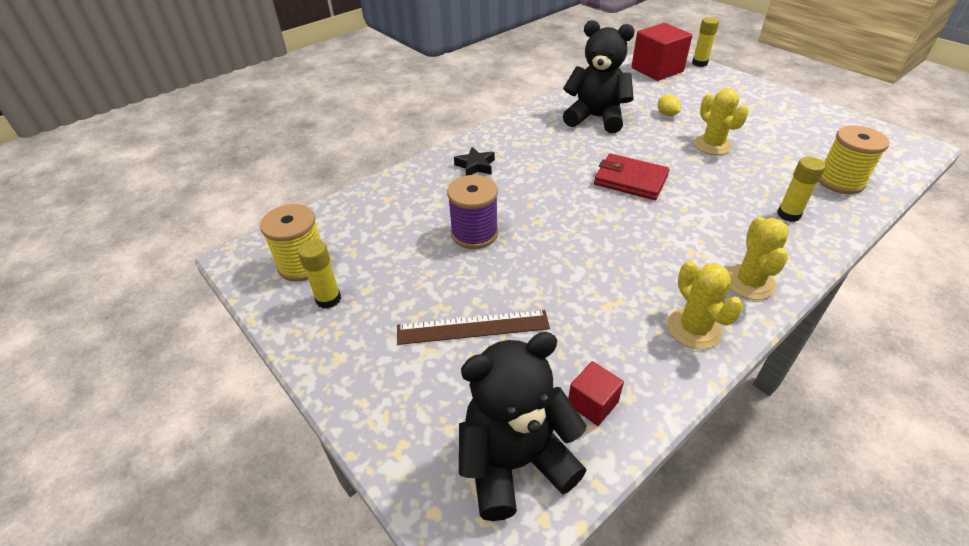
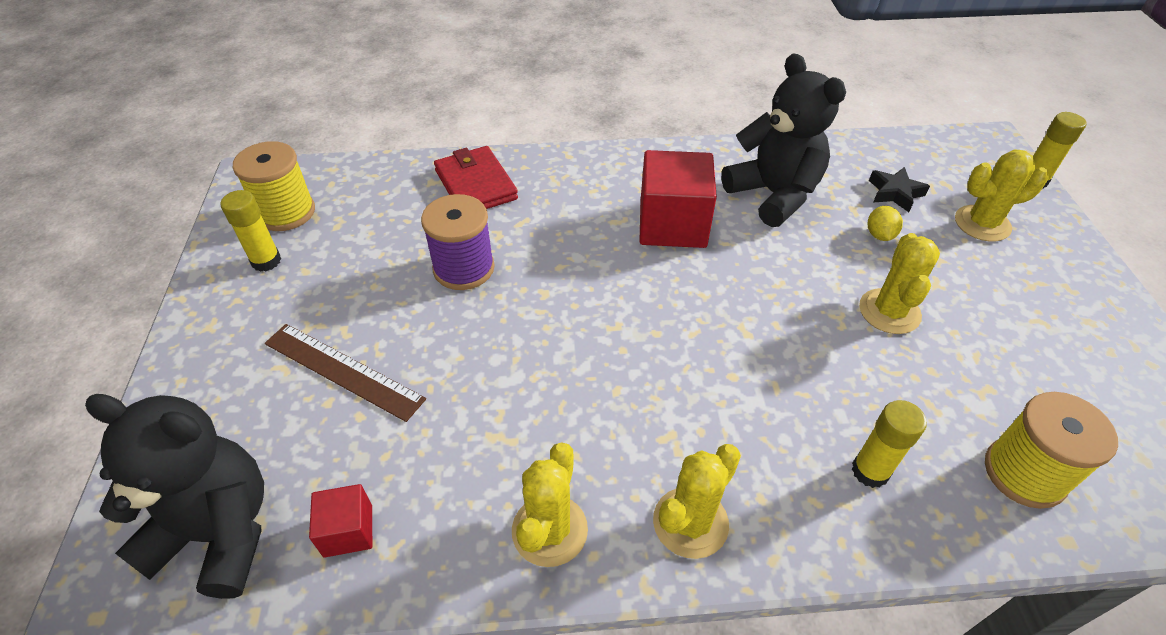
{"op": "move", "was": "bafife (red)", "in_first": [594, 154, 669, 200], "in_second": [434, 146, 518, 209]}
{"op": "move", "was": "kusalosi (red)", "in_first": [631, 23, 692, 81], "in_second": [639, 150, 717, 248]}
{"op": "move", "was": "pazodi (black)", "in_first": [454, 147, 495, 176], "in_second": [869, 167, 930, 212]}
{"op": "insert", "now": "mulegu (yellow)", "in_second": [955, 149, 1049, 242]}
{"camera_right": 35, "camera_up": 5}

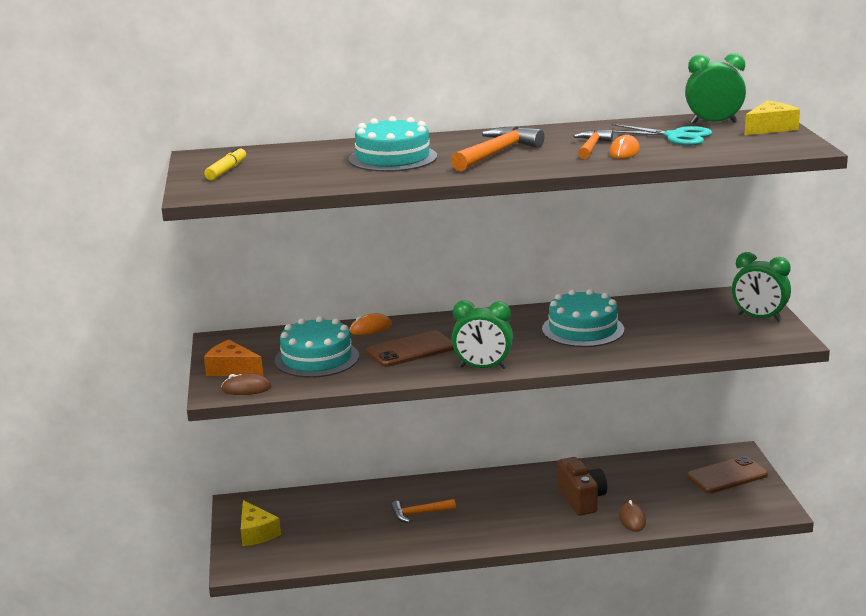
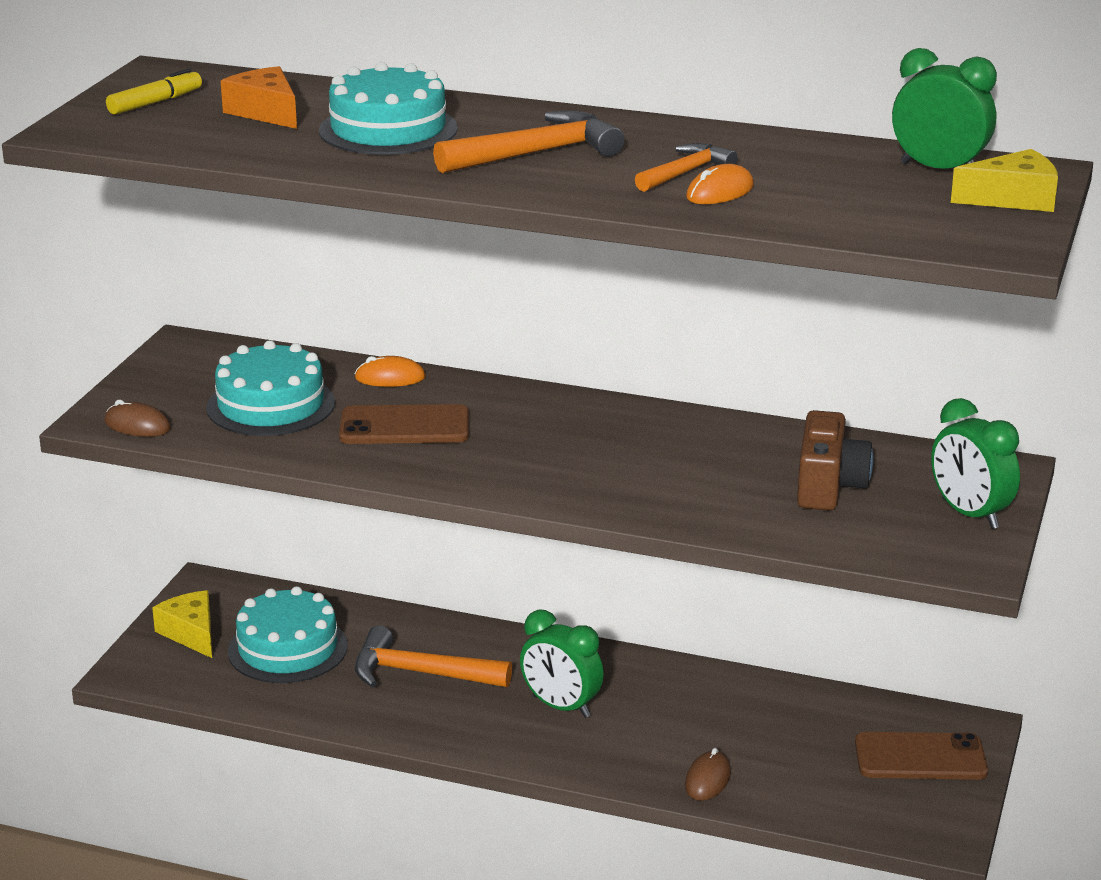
{"op": "rotate", "was": "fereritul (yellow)", "in_first": [241, 500, 281, 546], "in_second": [152, 590, 212, 658], "clockwise": 150}
{"op": "move", "was": "fereritul (orange)", "in_first": [204, 340, 263, 376], "in_second": [221, 66, 297, 129]}
{"op": "move", "was": "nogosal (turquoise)", "in_first": [542, 289, 624, 347], "in_second": [228, 586, 348, 683]}
{"op": "resize", "was": "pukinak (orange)", "in_first": [391, 499, 456, 523], "in_second": [355, 626, 512, 688], "ratio": 1.62}
{"op": "move", "was": "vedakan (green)", "in_first": [452, 300, 513, 369], "in_second": [520, 609, 604, 718]}
{"op": "move", "was": "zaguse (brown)", "in_first": [557, 457, 607, 516], "in_second": [797, 410, 873, 510]}
{"op": "delete", "was": "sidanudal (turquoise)", "in_first": [612, 124, 712, 145]}
{"camera_right": 25, "camera_up": 5}

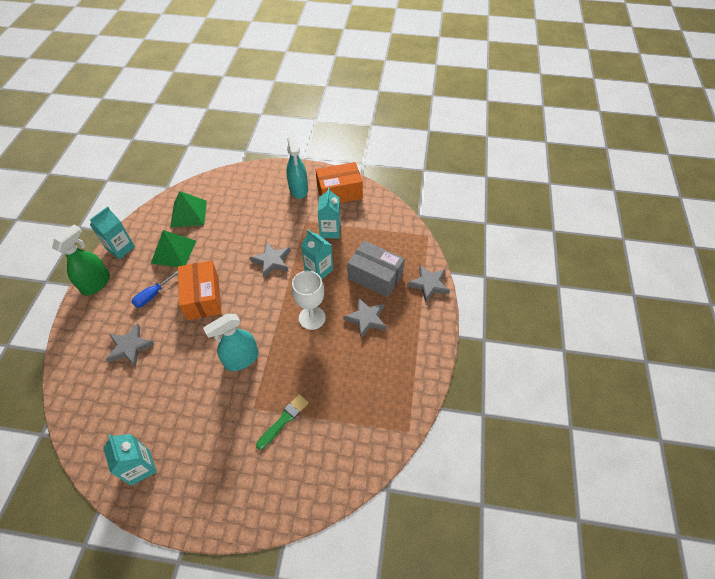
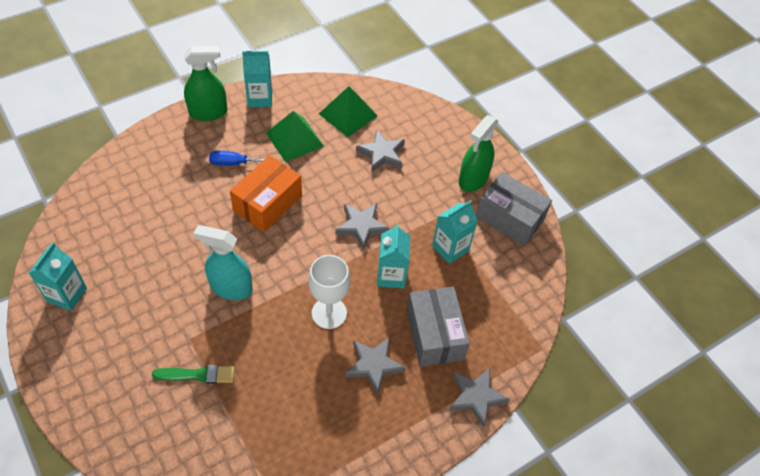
{"op": "move", "was": "pazodi (grey)", "in_first": [106, 323, 154, 367], "in_second": [356, 130, 405, 173]}
{"op": "recolor", "was": "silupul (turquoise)", "now": "silupul (green)", "in_first": [286, 136, 308, 199], "in_second": [459, 115, 499, 192]}
{"op": "recolor", "was": "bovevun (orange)", "now": "bovevun (grey)", "in_first": [316, 162, 363, 203], "in_second": [476, 172, 552, 246]}
{"camera_right": 45, "camera_up": 0}

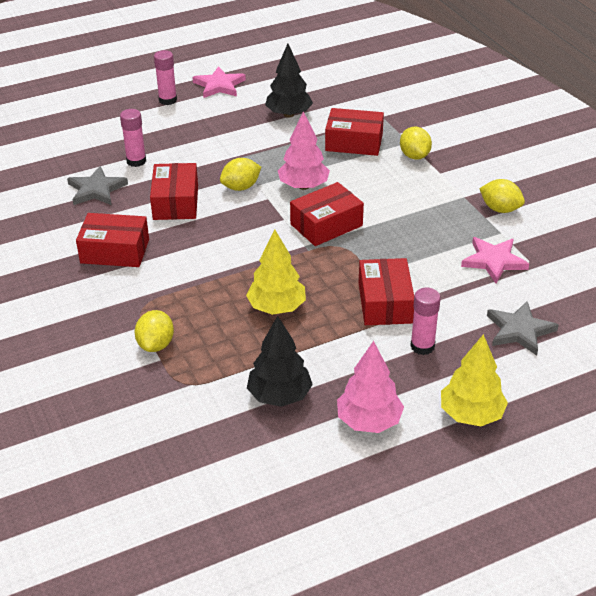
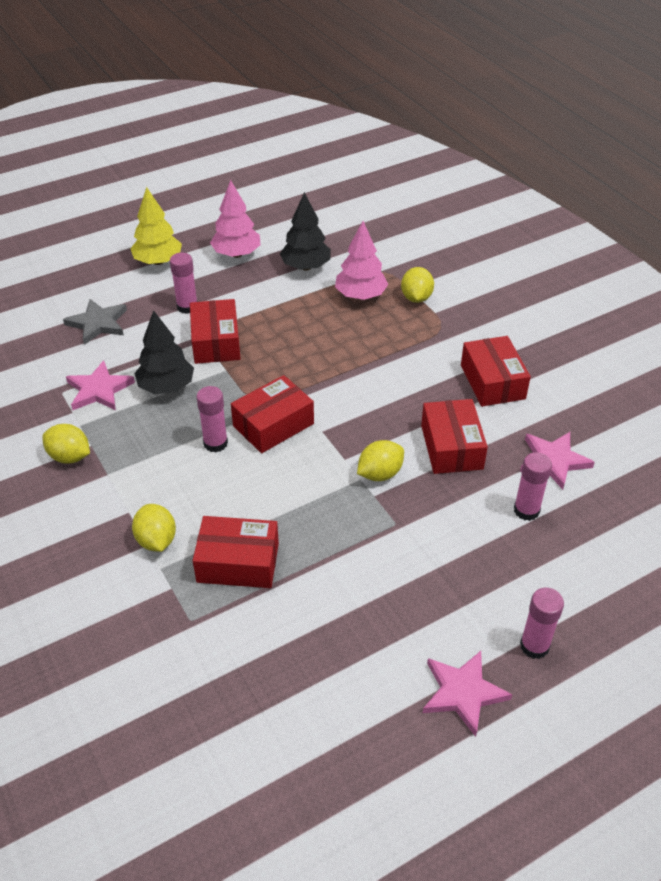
{"op": "move", "was": "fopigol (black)", "in_first": [265, 44, 313, 118], "in_second": [134, 310, 194, 394]}
{"op": "insert", "now": "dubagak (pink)", "in_second": [196, 386, 228, 453]}
{"op": "move", "was": "fopigol (pink)", "in_first": [278, 111, 330, 190], "in_second": [335, 221, 388, 300]}
{"op": "rotate", "was": "bovevun (red)", "in_first": [76, 213, 149, 267], "in_second": [461, 336, 531, 407], "clockwise": 75}
{"op": "recolor", "was": "pazodi (grey)", "now": "pazodi (pink)", "in_first": [67, 166, 128, 205], "in_second": [520, 432, 595, 490]}
{"op": "delete", "was": "fopigol (yellow)", "in_first": [246, 229, 306, 315]}
{"camera_right": 175, "camera_up": 5}

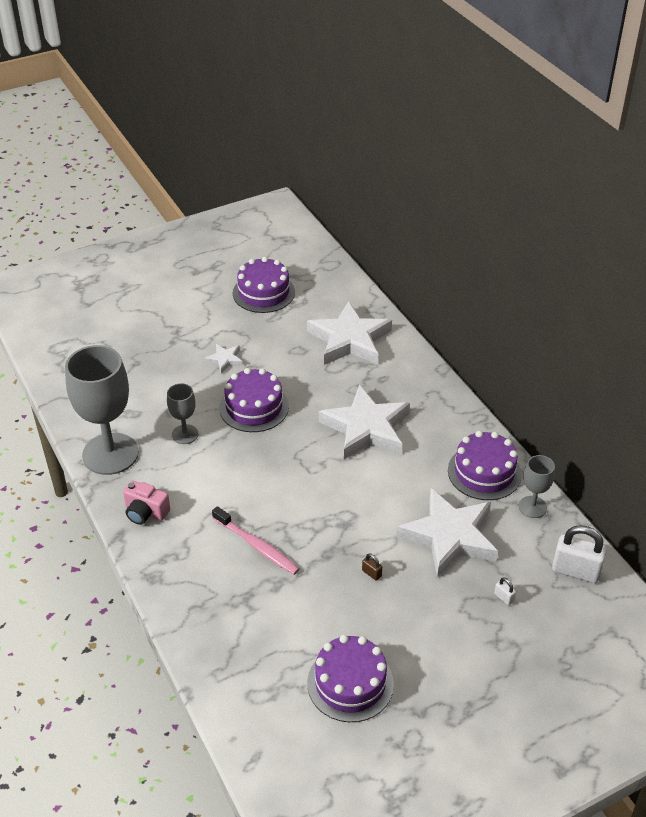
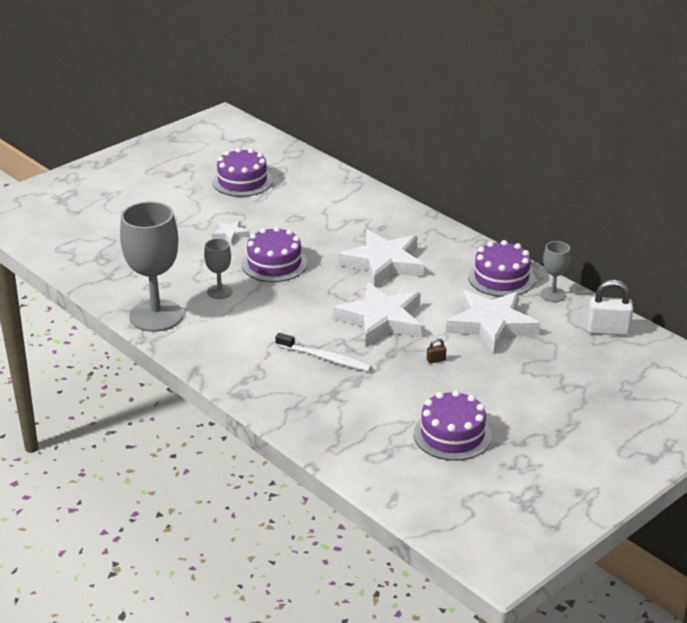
{"op": "recolor", "was": "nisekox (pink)", "now": "nisekox (white)", "in_first": [212, 506, 299, 575], "in_second": [275, 333, 372, 372]}
{"op": "move", "was": "pazodi (white)", "in_first": [307, 301, 392, 365], "in_second": [333, 282, 421, 347]}
{"op": "rotate", "was": "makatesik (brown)", "in_first": [362, 553, 382, 581], "in_second": [427, 338, 446, 363], "clockwise": -45}
{"op": "delete", "was": "zaguse (pink)", "in_first": [123, 480, 170, 525]}
{"op": "delete", "was": "makatesik (white)", "in_first": [494, 577, 516, 606]}
{"camera_right": -15, "camera_up": -10}

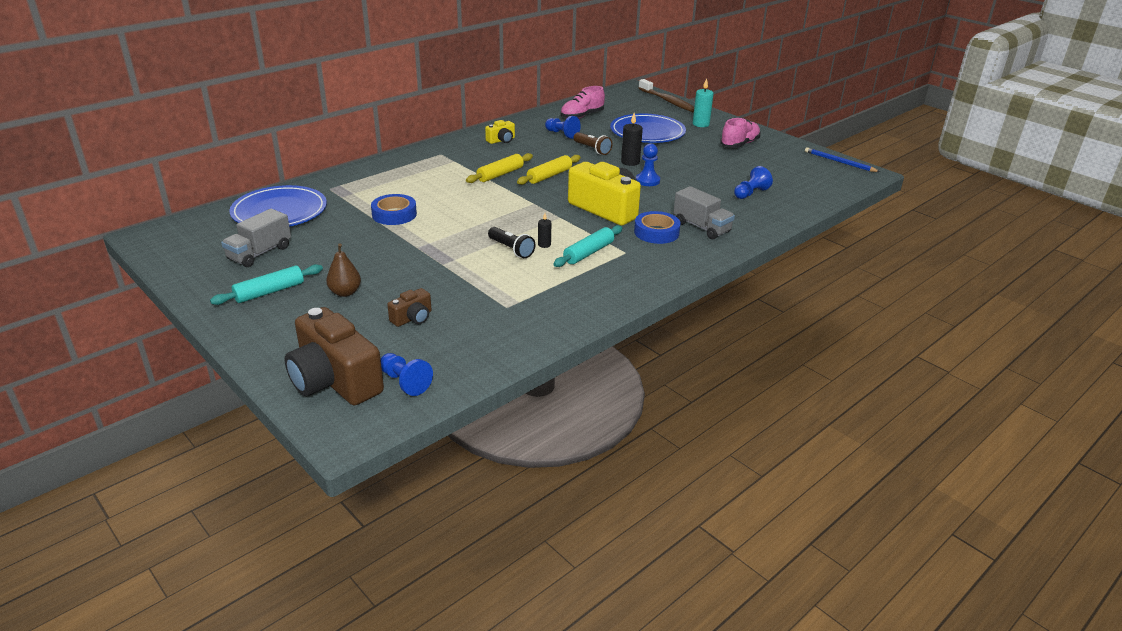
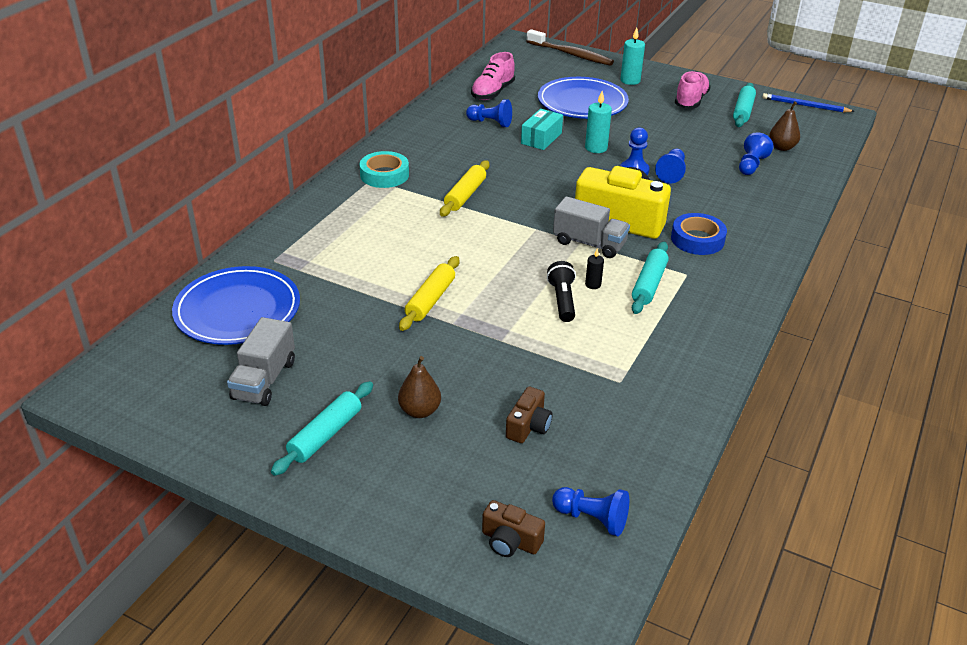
{"op": "insert", "now": "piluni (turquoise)", "in_second": [359, 151, 409, 188]}
{"op": "move", "was": "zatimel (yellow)", "in_first": [517, 155, 581, 185], "in_second": [399, 256, 459, 331]}
{"op": "resize", "was": "zaguse (brown)", "in_first": [285, 307, 384, 405], "in_second": [482, 500, 545, 557], "ratio": 0.47}
{"op": "replace", "was": "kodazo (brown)", "now": "bovevun (turquoise)", "in_first": [574, 132, 612, 155], "in_second": [521, 109, 563, 150]}
{"op": "rotate", "was": "kodazo (black)", "in_first": [488, 227, 535, 258], "in_second": [547, 261, 576, 322], "clockwise": -120}
{"op": "move", "was": "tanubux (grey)", "in_first": [673, 186, 735, 239], "in_second": [553, 196, 630, 258]}
{"op": "recolor", "was": "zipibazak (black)", "now": "zipibazak (turquoise)", "in_first": [621, 113, 643, 166], "in_second": [585, 91, 612, 153]}
{"op": "insert", "now": "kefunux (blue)", "in_second": [655, 149, 686, 183]}
{"op": "insert", "now": "zatimel (turquoise)", "in_second": [733, 83, 756, 127]}
{"op": "insert", "now": "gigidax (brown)", "in_second": [769, 101, 800, 151]}
{"op": "delete", "was": "piluni (blue)", "in_first": [371, 194, 417, 225]}
{"op": "delete", "was": "zaguse (yellow)", "in_first": [485, 120, 515, 144]}
{"camera_right": -20, "camera_up": 5}

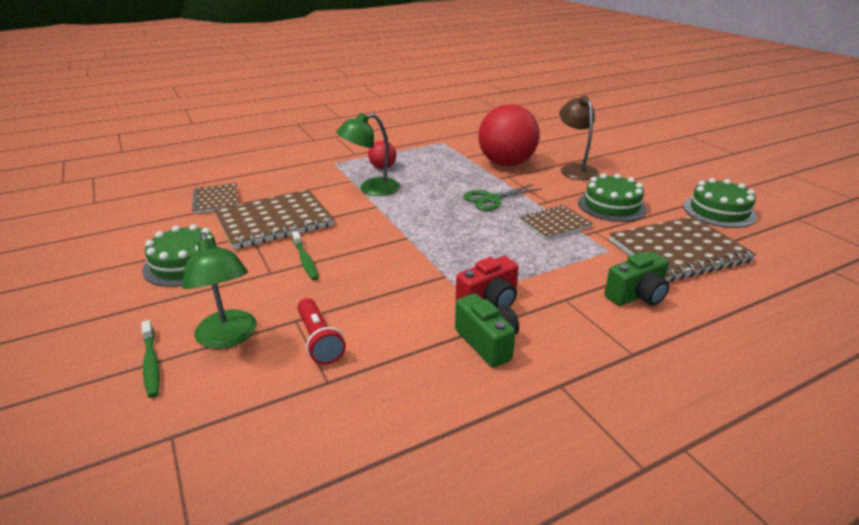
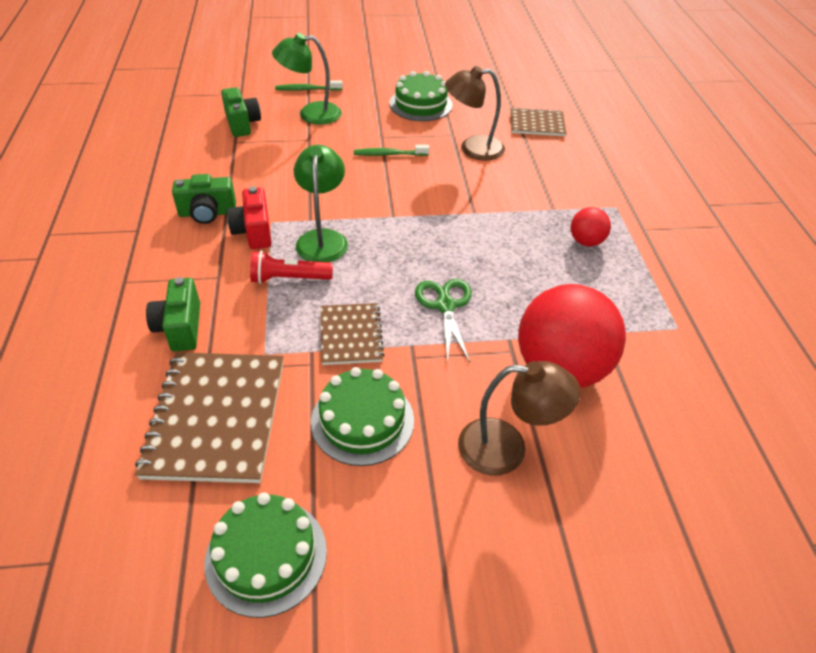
{"op": "insert", "now": "zaguse (green)", "in_second": [221, 87, 261, 137]}
{"op": "move", "was": "kodazo (red)", "in_first": [297, 298, 346, 365], "in_second": [250, 250, 333, 284]}
{"op": "move", "was": "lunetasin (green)", "in_first": [336, 113, 400, 196], "in_second": [294, 145, 348, 262]}
{"op": "replace", "was": "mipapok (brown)", "now": "lunetasin (brown)", "in_first": [214, 189, 334, 249], "in_second": [445, 66, 505, 161]}
{"camera_right": 110, "camera_up": 15}

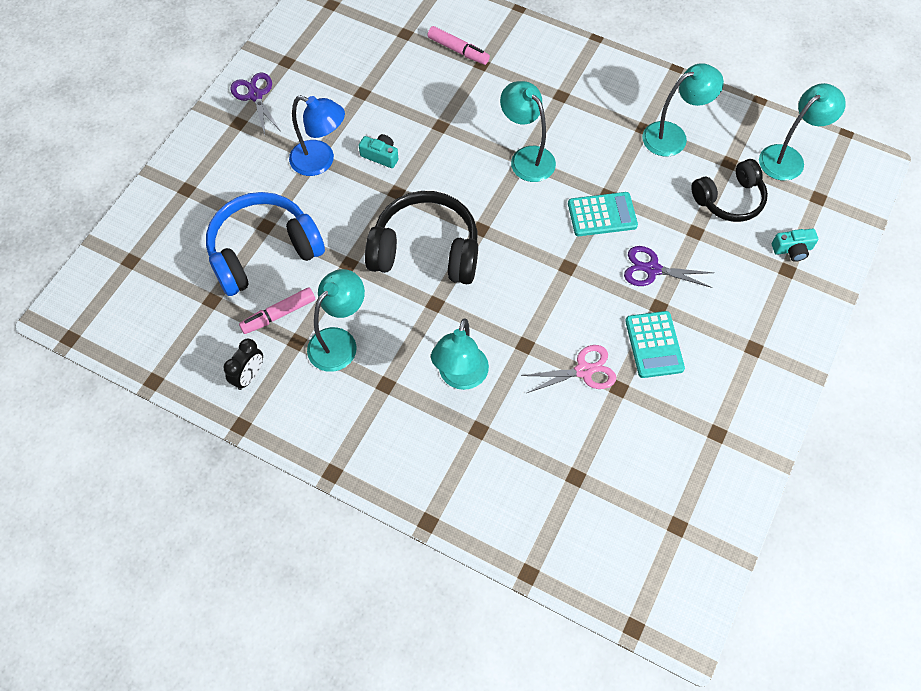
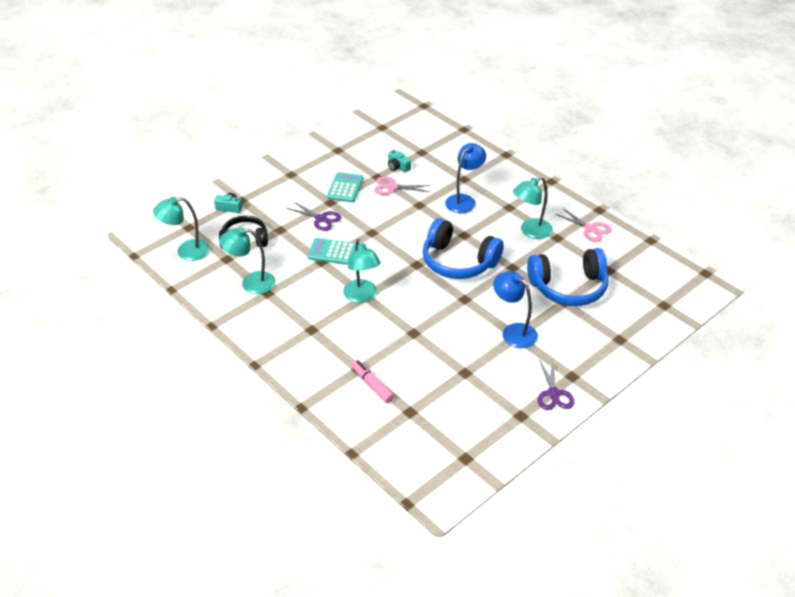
{"op": "move", "was": "zaguse (turquoise)", "in_first": [359, 134, 398, 168], "in_second": [388, 150, 411, 172]}
{"op": "recolor", "was": "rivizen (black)", "now": "rivizen (blue)", "in_first": [365, 191, 478, 284], "in_second": [423, 218, 504, 279]}
{"op": "recolor", "was": "lunetasin (turquoise)", "now": "lunetasin (blue)", "in_first": [431, 319, 489, 390], "in_second": [445, 143, 486, 213]}
{"op": "replace", "was": "vedakan (black)", "now": "sidanudal (pink)", "in_first": [223, 339, 263, 390], "in_second": [555, 208, 611, 242]}
{"op": "delete", "was": "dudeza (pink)", "in_first": [239, 287, 315, 334]}
{"camera_right": -160, "camera_up": -20}

